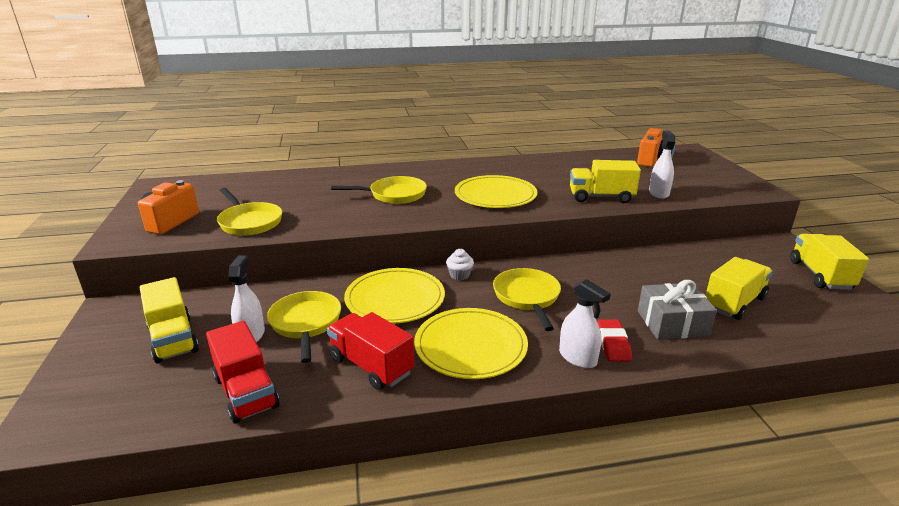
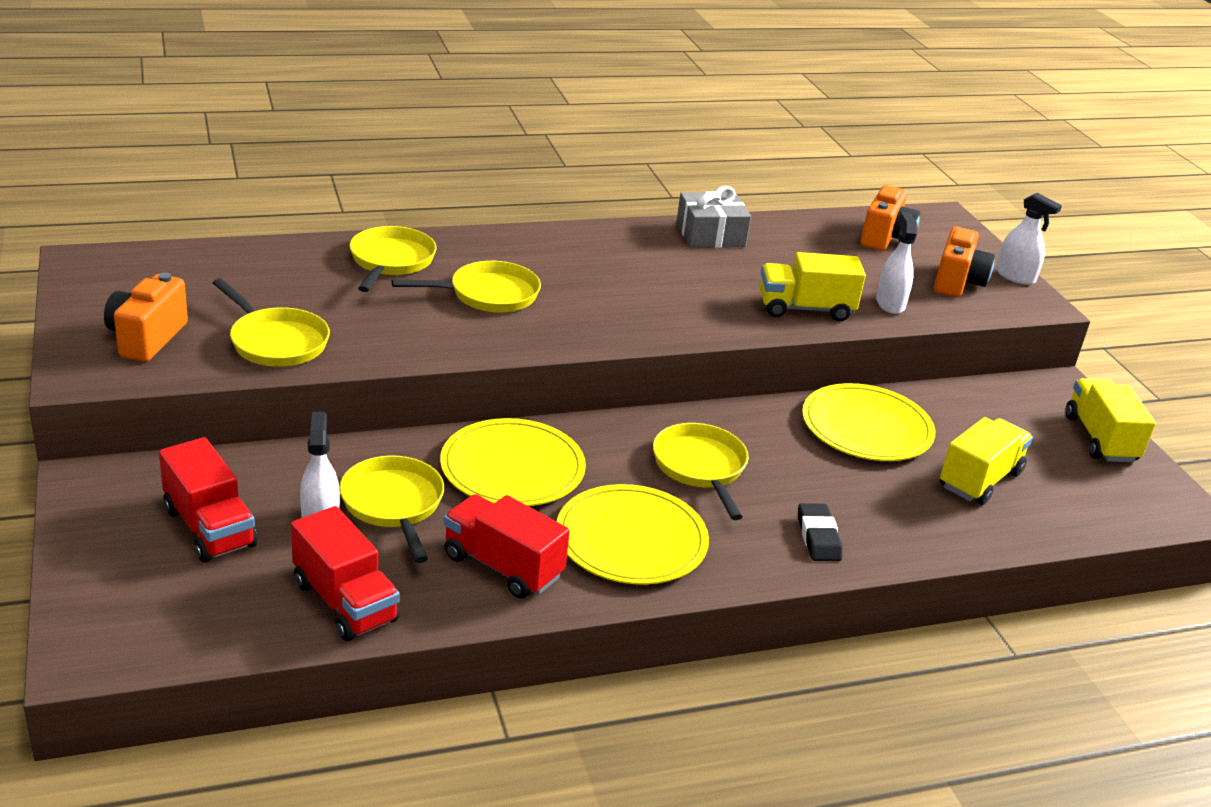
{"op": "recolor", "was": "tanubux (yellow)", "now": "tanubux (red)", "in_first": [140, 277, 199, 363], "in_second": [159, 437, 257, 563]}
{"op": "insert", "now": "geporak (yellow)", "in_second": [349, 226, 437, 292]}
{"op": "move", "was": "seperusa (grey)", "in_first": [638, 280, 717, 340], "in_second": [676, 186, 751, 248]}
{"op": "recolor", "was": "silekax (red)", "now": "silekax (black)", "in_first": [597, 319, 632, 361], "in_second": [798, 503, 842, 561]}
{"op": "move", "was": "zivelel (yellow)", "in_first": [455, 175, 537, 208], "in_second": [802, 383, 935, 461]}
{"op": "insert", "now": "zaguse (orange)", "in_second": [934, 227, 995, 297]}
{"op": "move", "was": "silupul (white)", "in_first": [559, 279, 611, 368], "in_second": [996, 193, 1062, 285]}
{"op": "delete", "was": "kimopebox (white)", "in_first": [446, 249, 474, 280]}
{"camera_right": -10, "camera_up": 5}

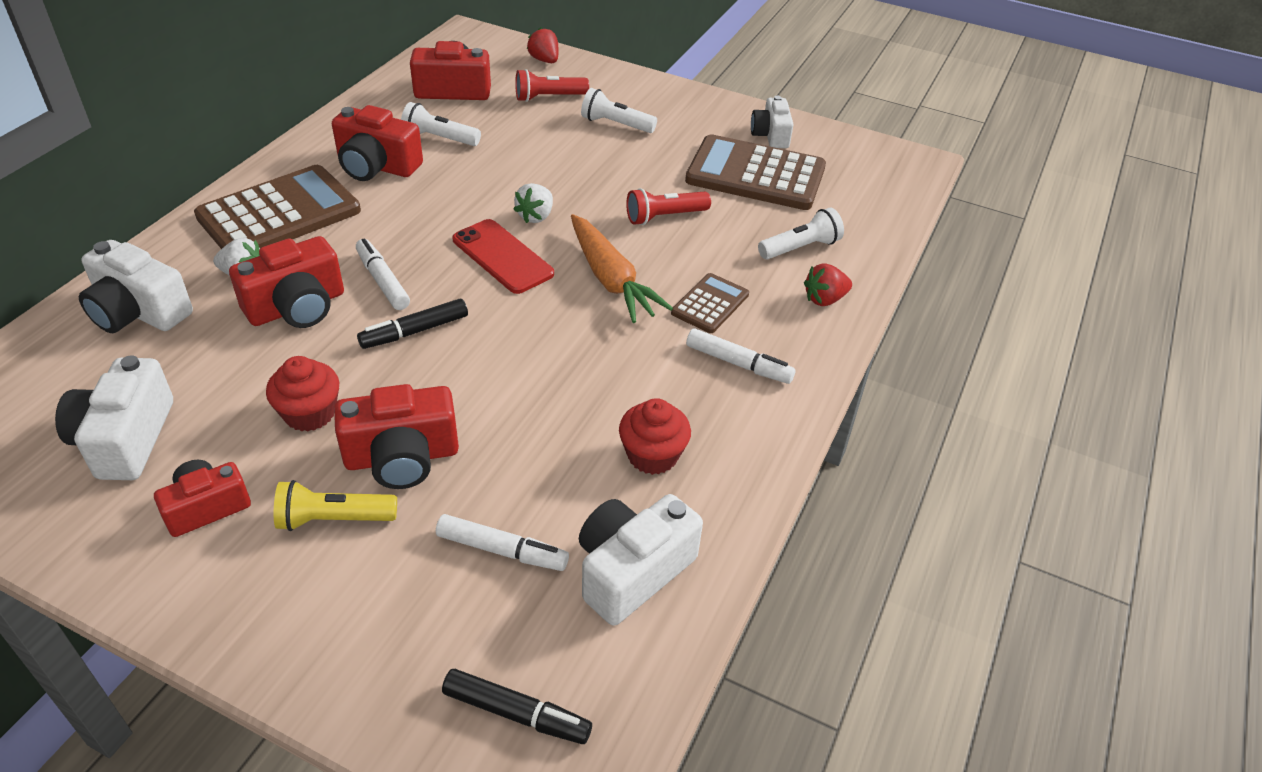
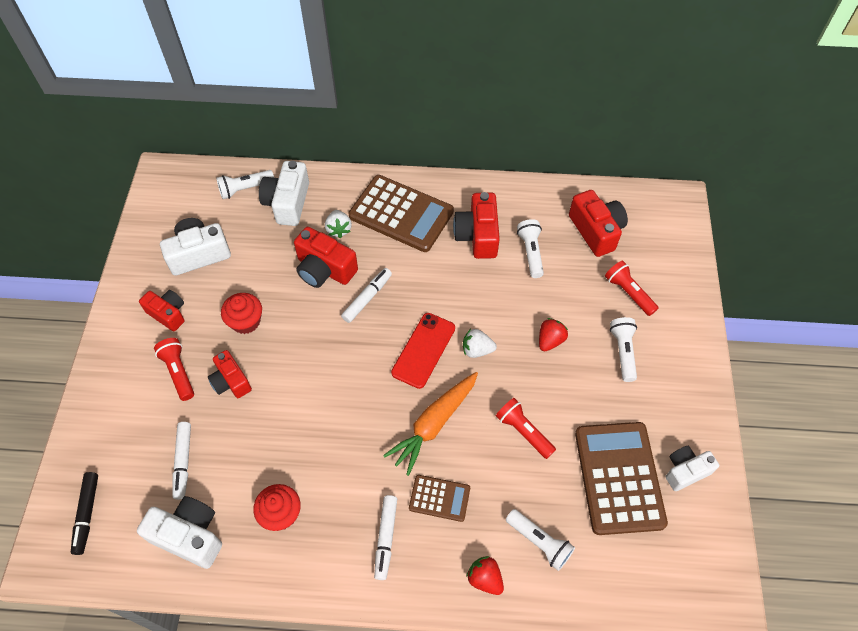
{"op": "recolor", "was": "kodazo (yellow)", "now": "kodazo (red)", "in_first": [274, 480, 397, 531], "in_second": [154, 338, 194, 401]}
{"op": "resize", "was": "zaguse (red)", "in_first": [334, 384, 459, 489], "in_second": [208, 350, 252, 398], "ratio": 0.66}
{"op": "insert", "now": "kodazo (white)", "in_second": [216, 170, 274, 199]}
{"op": "move", "was": "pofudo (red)", "in_first": [527, 27, 559, 63], "in_second": [539, 318, 568, 351]}
{"op": "delete", "was": "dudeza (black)", "in_first": [357, 299, 468, 349]}
{"camera_right": 70, "camera_up": 15}

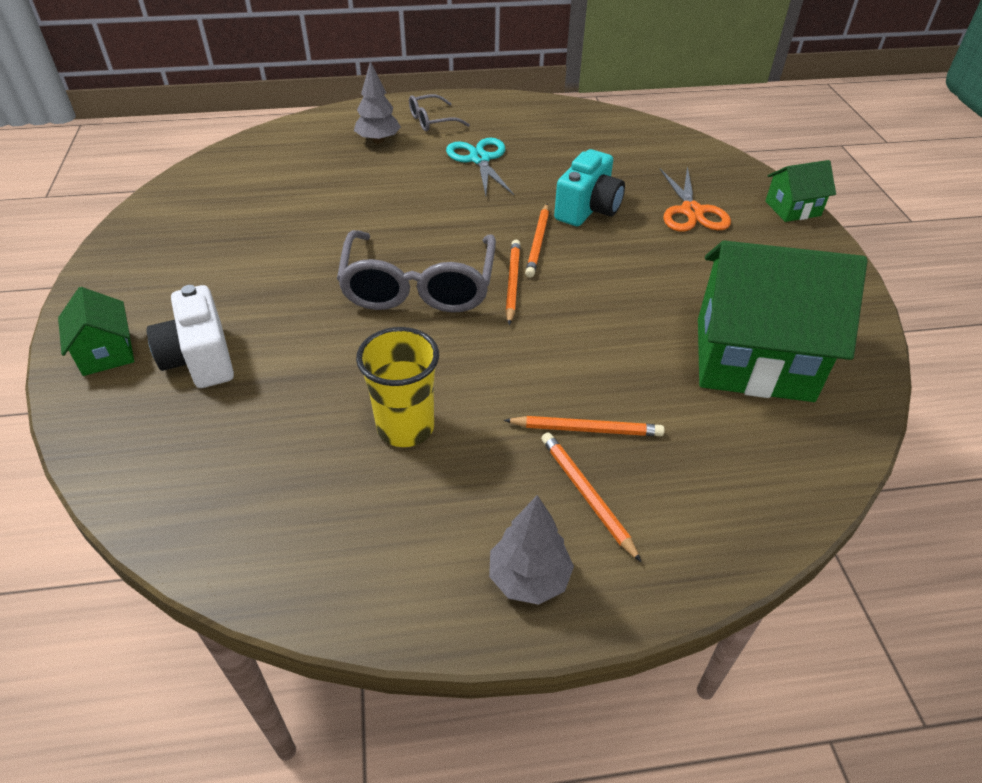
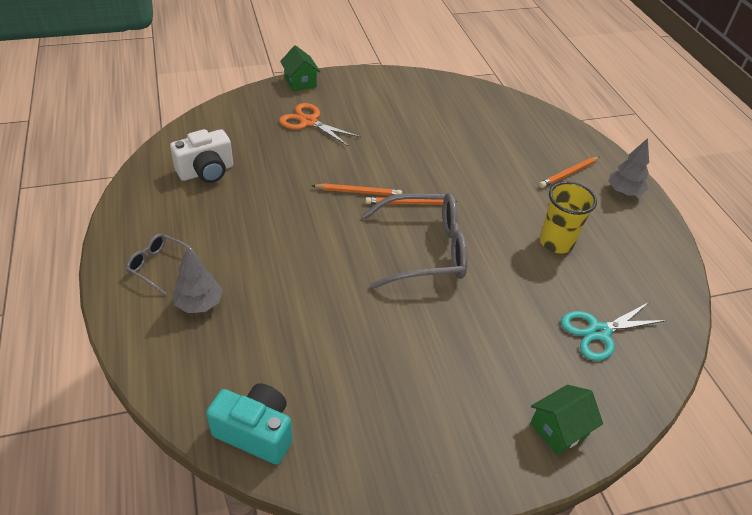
{"op": "rotate", "was": "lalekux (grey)", "in_first": [409, 94, 470, 131], "in_second": [126, 233, 198, 295], "clockwise": 150}
{"op": "move", "was": "zaguse (white)", "in_first": [146, 285, 234, 388], "in_second": [170, 129, 233, 183]}
{"op": "move", "was": "zaguse (turquoise)", "in_first": [554, 149, 625, 226], "in_second": [206, 383, 292, 465]}
{"op": "rotate", "was": "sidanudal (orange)", "in_first": [660, 166, 731, 231], "in_second": [279, 103, 361, 147], "clockwise": -135}
{"op": "move", "was": "sidanudal (turquoise)", "in_first": [446, 138, 514, 196], "in_second": [561, 302, 668, 361]}
{"op": "delete", "was": "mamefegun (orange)", "in_first": [504, 416, 665, 436]}
{"op": "delete", "was": "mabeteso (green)", "in_first": [698, 241, 868, 402]}
{"camera_right": -100, "camera_up": 0}

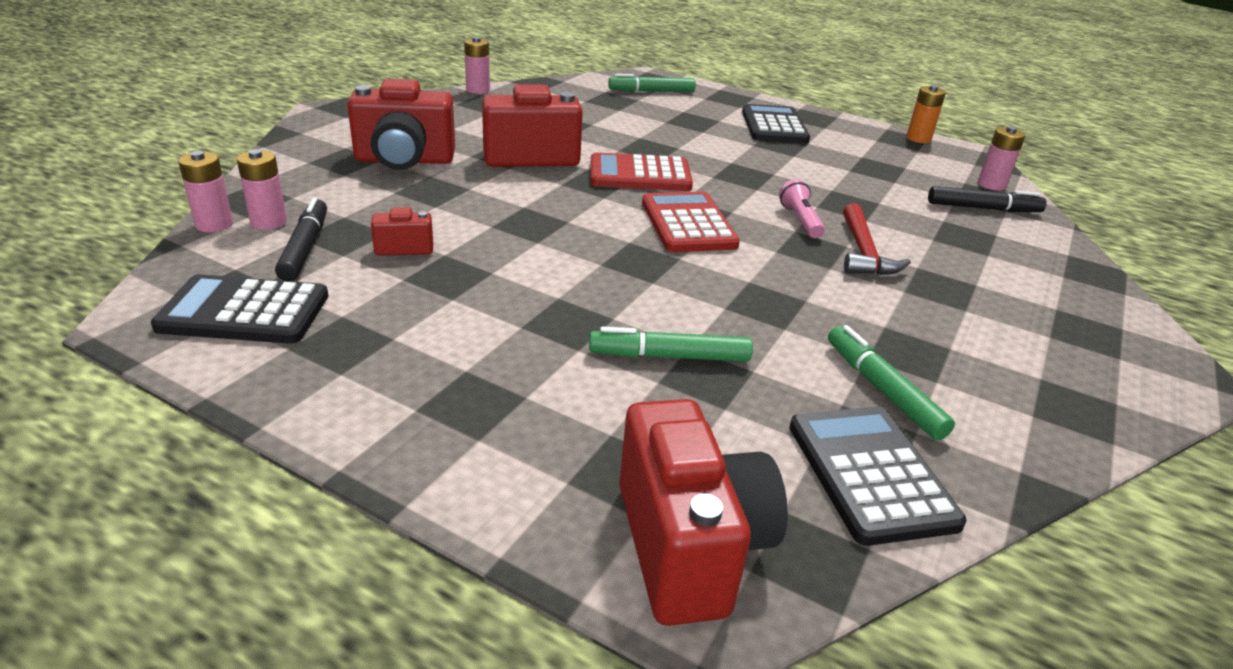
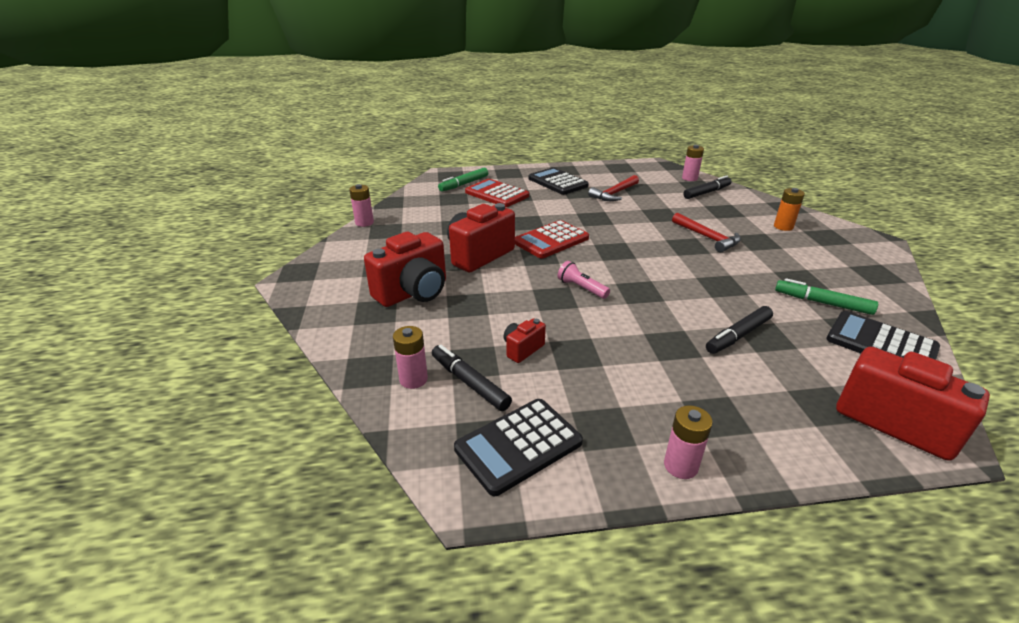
{"op": "move", "was": "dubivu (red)", "in_first": [642, 192, 740, 252], "in_second": [465, 179, 529, 207]}
{"op": "move", "was": "kodazo (pink)", "in_first": [779, 179, 825, 238], "in_second": [557, 261, 610, 299]}
{"op": "insert", "now": "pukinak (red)", "in_second": [588, 175, 639, 201]}
{"op": "move", "was": "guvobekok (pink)", "in_first": [178, 151, 233, 232], "in_second": [664, 405, 713, 479]}
{"op": "recolor", "was": "dudeza (green)", "now": "dudeza (black)", "in_first": [589, 327, 753, 362], "in_second": [706, 306, 773, 354]}
{"op": "move", "was": "guvobekok (orange)", "in_first": [906, 85, 946, 143], "in_second": [774, 188, 805, 231]}
{"camera_right": -35, "camera_up": 0}

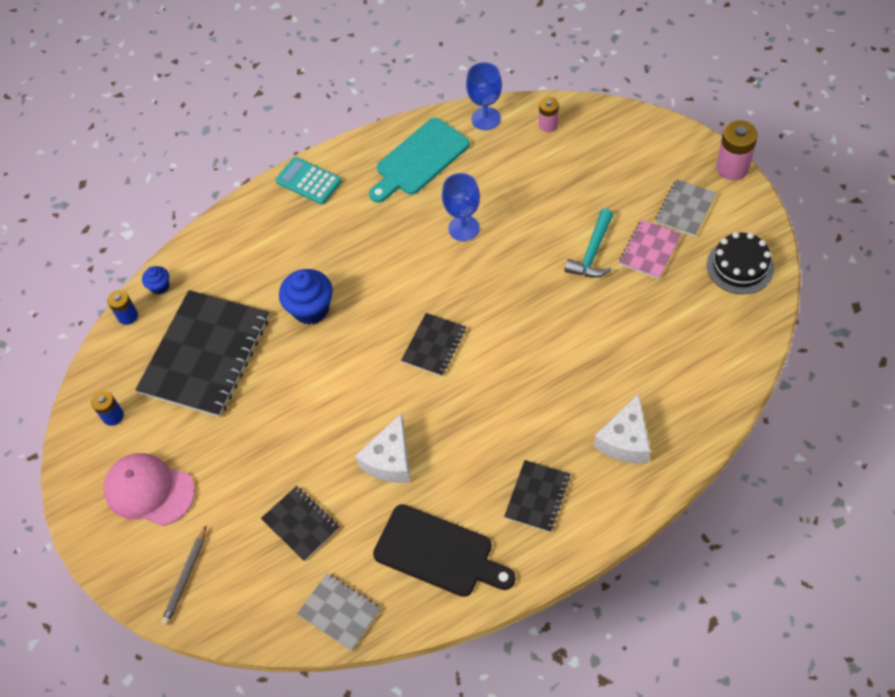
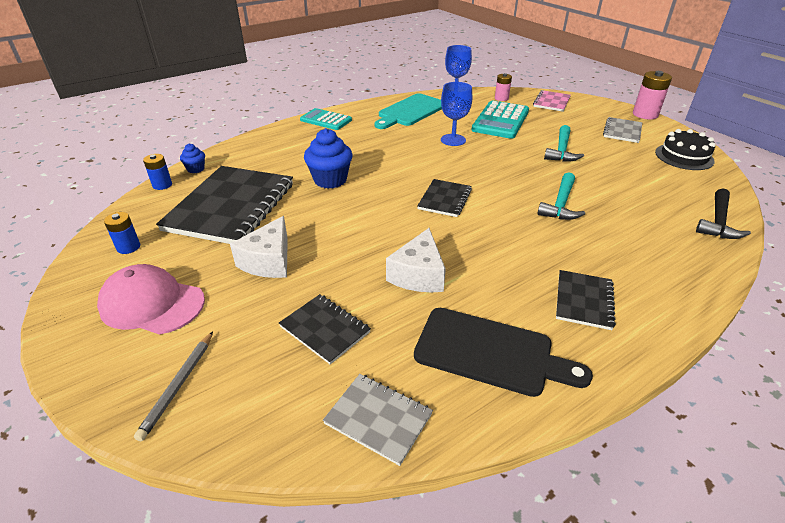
{"op": "move", "was": "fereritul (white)", "in_first": [594, 394, 651, 463], "in_second": [230, 216, 288, 278]}
{"op": "insert", "now": "dubivu (turquoise)", "in_second": [471, 100, 529, 139]}
{"op": "move", "was": "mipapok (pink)", "in_first": [619, 220, 682, 279], "in_second": [533, 90, 571, 112]}
{"op": "insert", "now": "pukinak (turquoise)", "in_second": [537, 172, 585, 220]}
{"op": "insert", "now": "pukinak (black)", "in_second": [696, 188, 751, 239]}
{"camera_right": -10, "camera_up": -20}

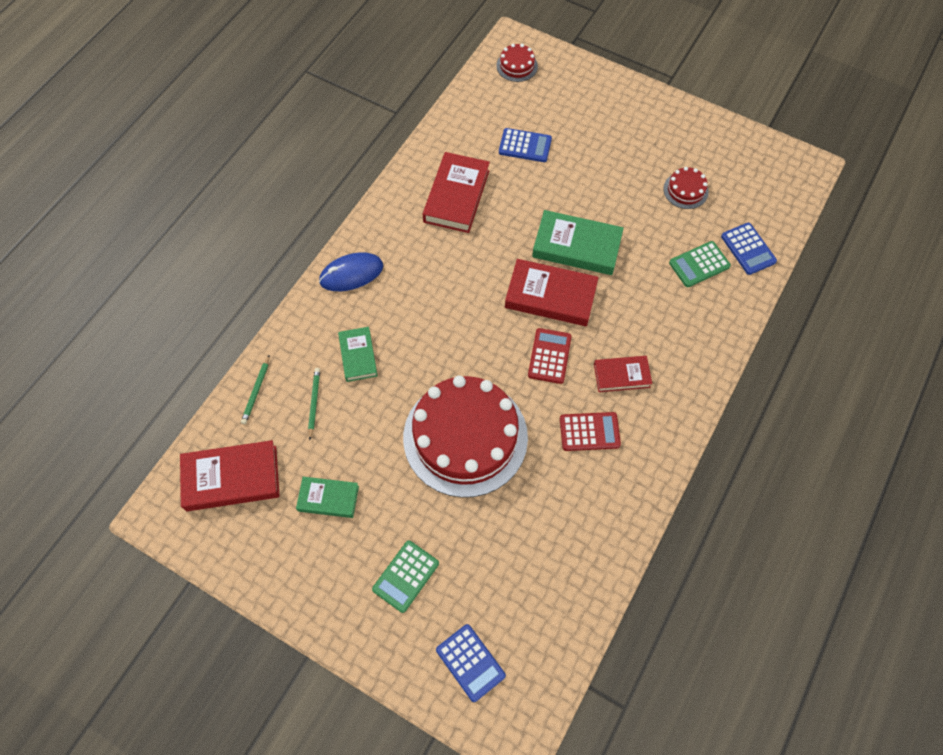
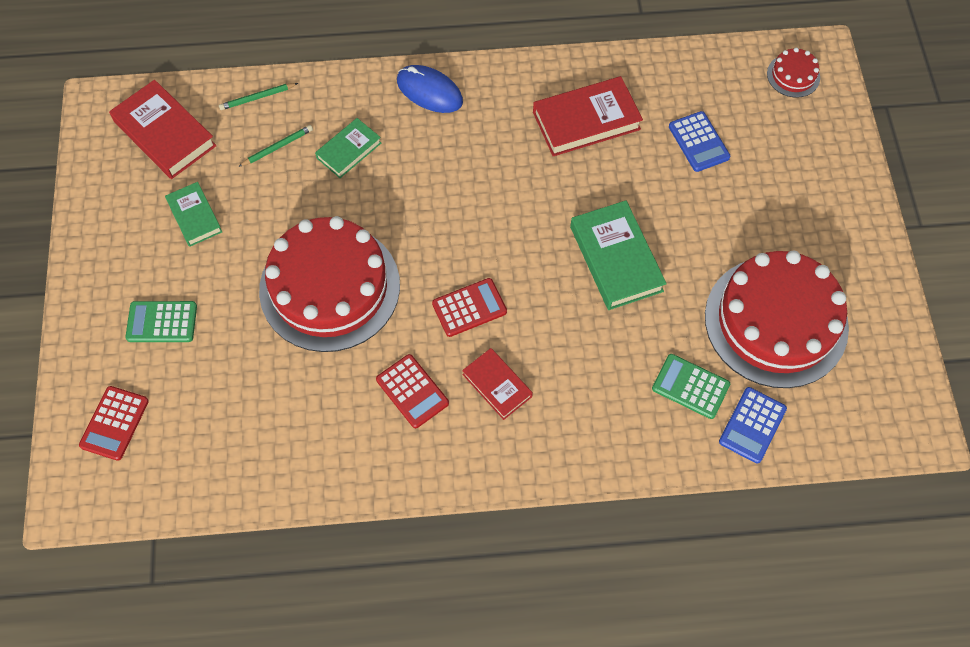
{"op": "recolor", "was": "dubivu (blue)", "now": "dubivu (red)", "in_first": [436, 624, 506, 702], "in_second": [79, 386, 149, 461]}
{"op": "resize", "was": "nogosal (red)", "in_first": [663, 167, 709, 209], "in_second": [705, 251, 849, 388], "ratio": 2.42}
{"op": "delete", "was": "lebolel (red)", "in_first": [505, 259, 599, 326]}
{"camera_right": 55, "camera_up": 0}

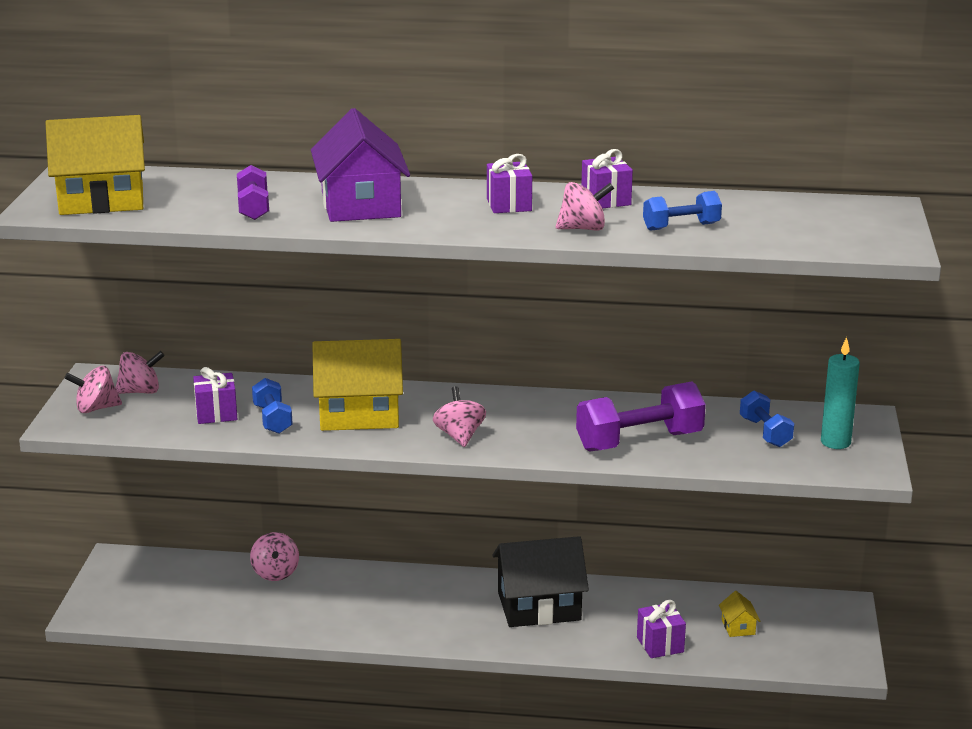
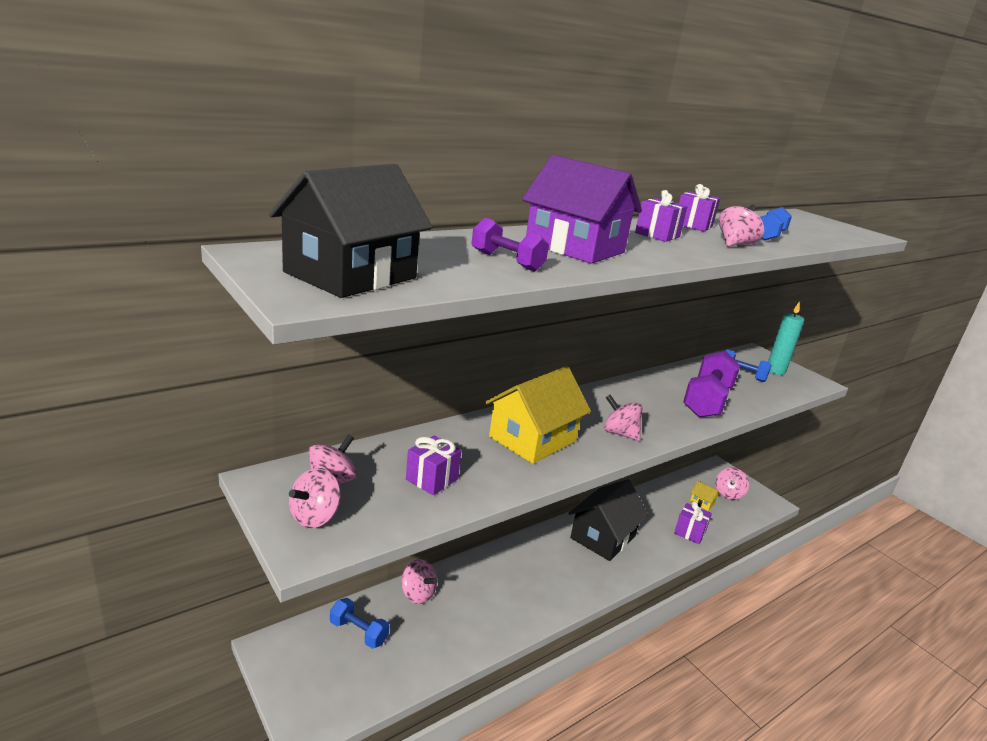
{"op": "recolor", "was": "mabeteso (yellow)", "now": "mabeteso (black)", "in_first": [46, 115, 145, 215], "in_second": [269, 164, 433, 298]}
{"op": "move", "was": "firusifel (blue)", "in_first": [252, 378, 293, 434], "in_second": [330, 598, 389, 649]}
{"op": "insert", "now": "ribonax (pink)", "in_second": [715, 467, 749, 500]}
{"camera_right": -45, "camera_up": 0}

